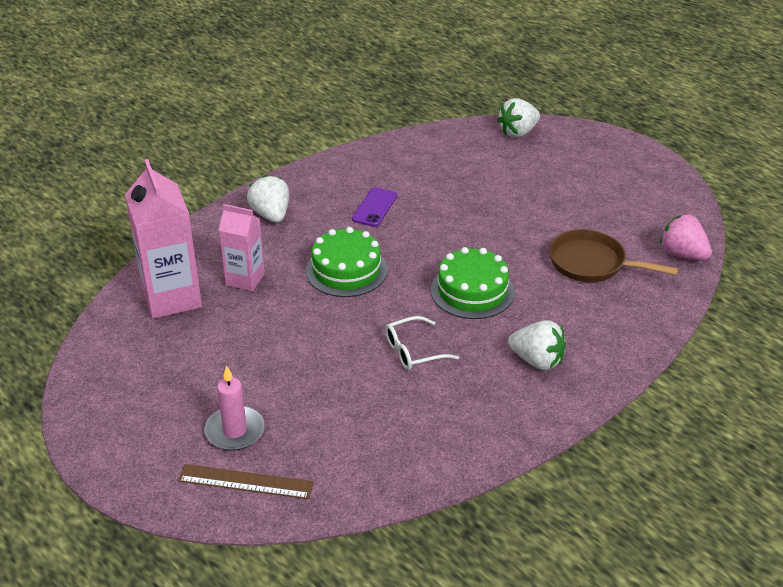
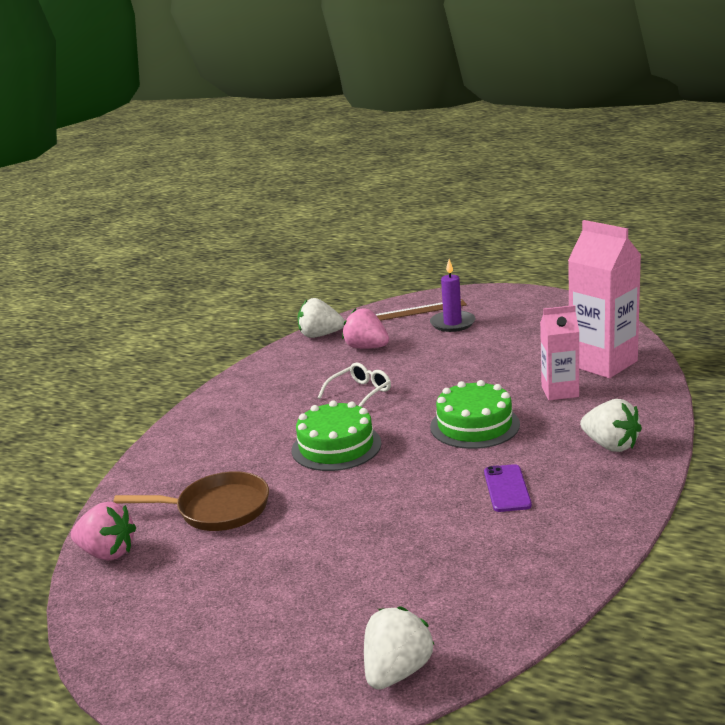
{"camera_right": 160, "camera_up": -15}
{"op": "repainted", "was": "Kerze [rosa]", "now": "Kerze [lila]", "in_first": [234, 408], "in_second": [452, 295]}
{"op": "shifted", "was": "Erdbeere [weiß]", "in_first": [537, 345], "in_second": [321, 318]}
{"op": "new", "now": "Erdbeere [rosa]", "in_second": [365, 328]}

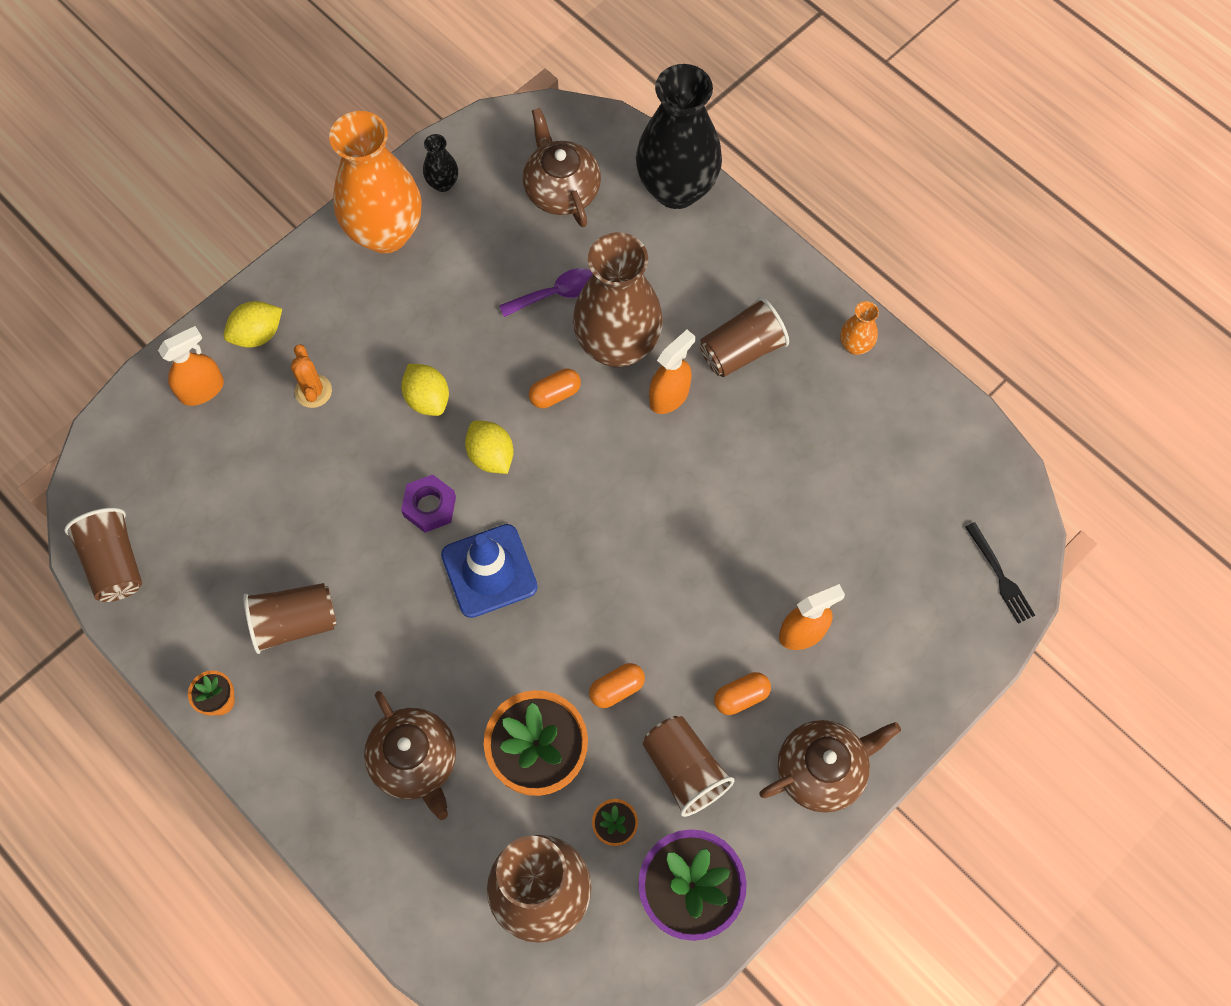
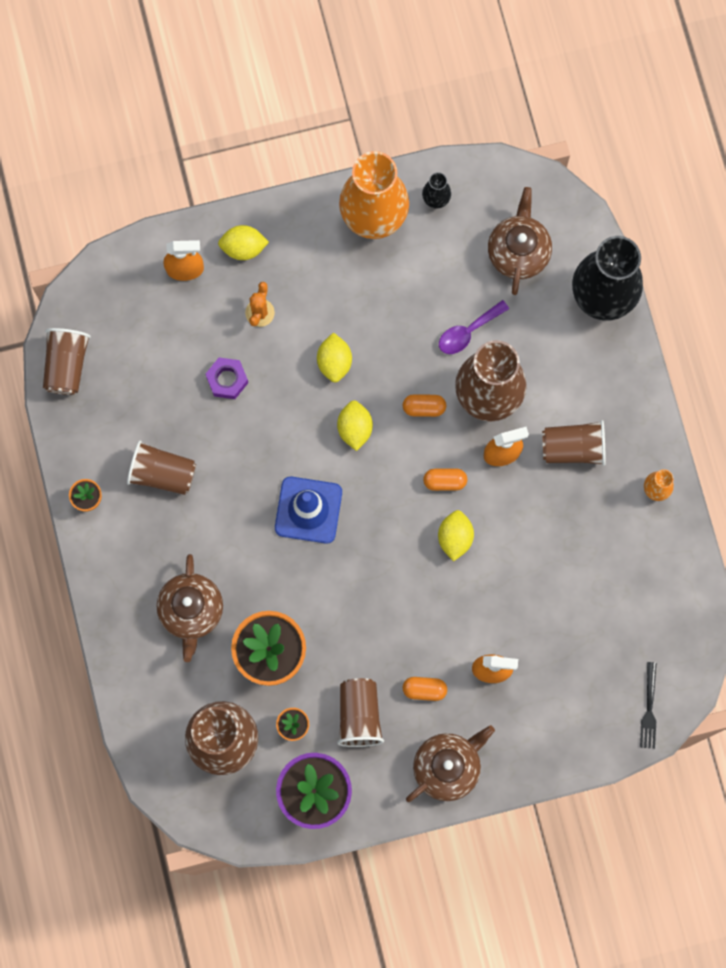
{"camera_right": 30, "camera_up": 10}
{"op": "shifted", "was": "Sechskantmutter [lila]", "in_first": [428, 504], "in_second": [226, 378]}
{"op": "rotated", "was": "Löffel [lila]", "in_first": [546, 292], "in_second": [474, 327], "clockwise": 135}
{"op": "shifted", "was": "Kapsel [orange]", "in_first": [617, 685], "in_second": [445, 479]}
{"op": "rotated", "was": "Teekanne [braun]", "in_first": [830, 766], "in_second": [450, 763], "clockwise": -45}
{"op": "new", "now": "Zitrone [gelb]", "in_second": [456, 536]}

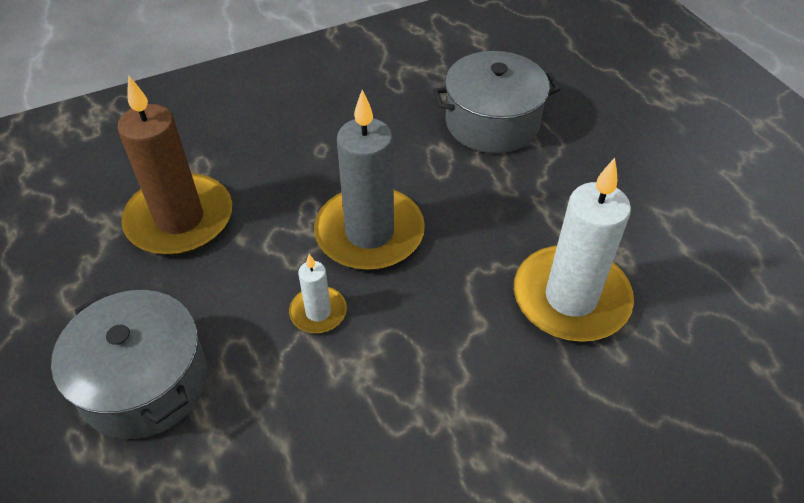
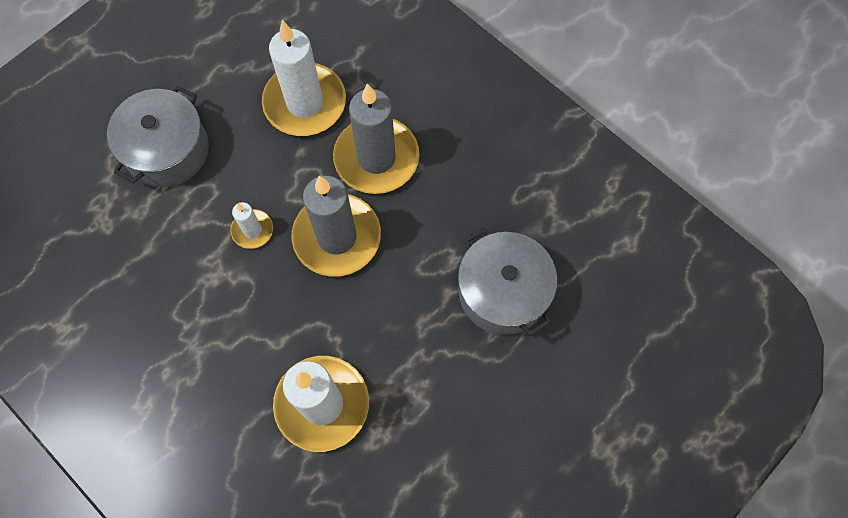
{"camera_right": 70, "camera_up": 20}
{"op": "repainted", "was": "Kerze [braun]", "now": "Kerze [weiß]", "in_first": [174, 165], "in_second": [304, 78]}
{"op": "new", "now": "Kerze [grau]", "in_second": [376, 138]}

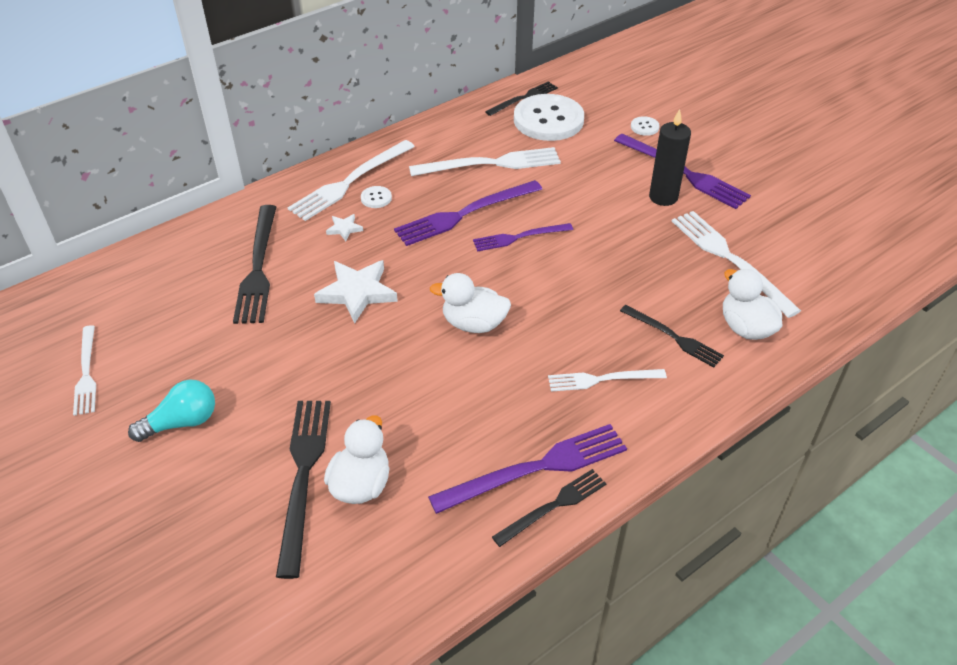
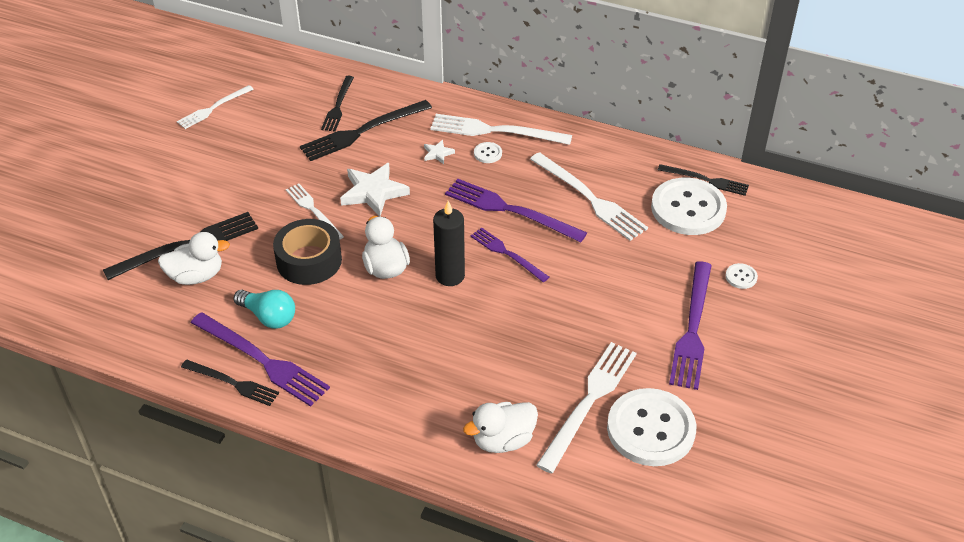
{"camera_right": 60, "camera_up": 0}
{"op": "shifted", "was": "Glühbirne [türkis]", "in_first": [171, 410], "in_second": [264, 309]}
{"op": "shifted", "was": "Gabel [weiß]", "in_first": [607, 380], "in_second": [315, 212]}
{"op": "shifted", "was": "Gabel [schwarz]", "in_first": [672, 336], "in_second": [337, 104]}
{"op": "shifted", "was": "Kerze [schwarz]", "in_first": [670, 157], "in_second": [449, 243]}
{"op": "rotated", "was": "Ente [weiß]", "in_first": [752, 304], "in_second": [500, 427], "clockwise": -150}
{"op": "new", "now": "Klebeband [schwarz]", "in_second": [307, 252]}
{"op": "new", "now": "Knopf [weiß]", "in_second": [651, 427]}

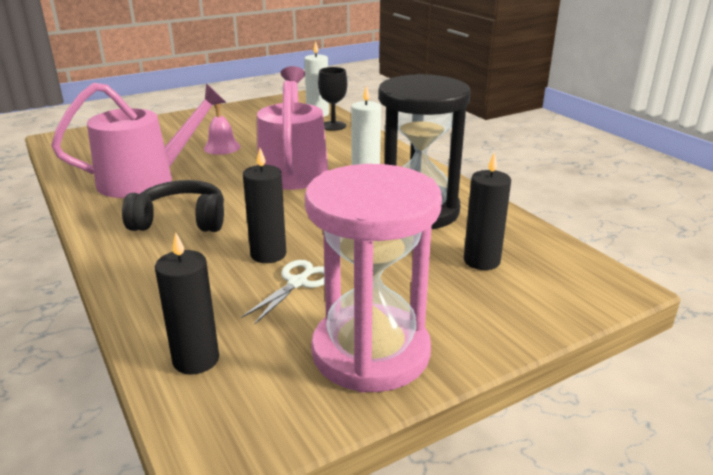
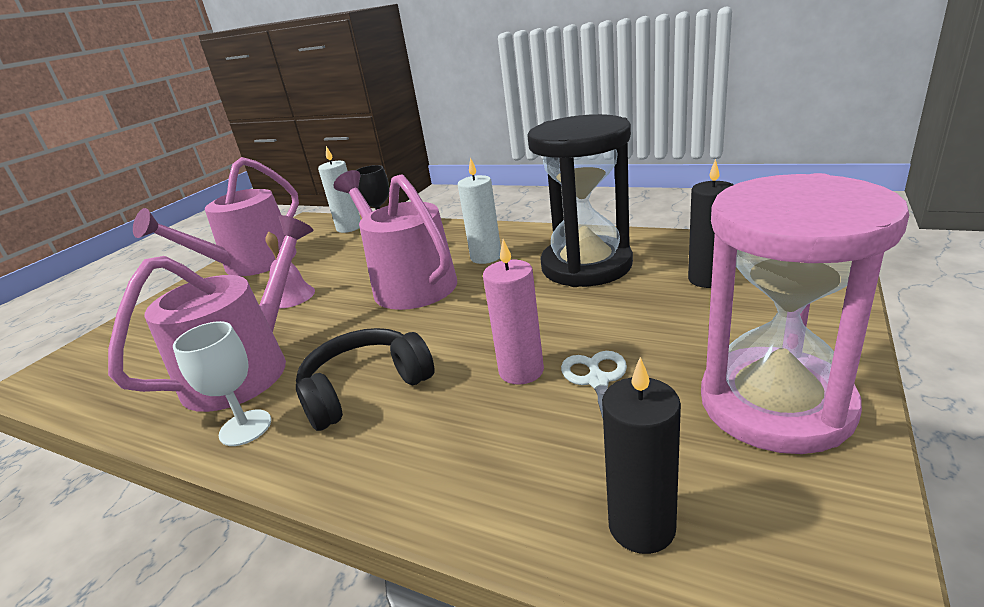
{"camera_right": -30, "camera_up": 0}
{"op": "repainted", "was": "Kerze [schwarz]", "now": "Kerze [rosa]", "in_first": [264, 205], "in_second": [513, 312]}
{"op": "new", "now": "Gießkanne [rosa]", "in_second": [216, 216]}
{"op": "new", "now": "Kelch [weiß]", "in_second": [222, 383]}

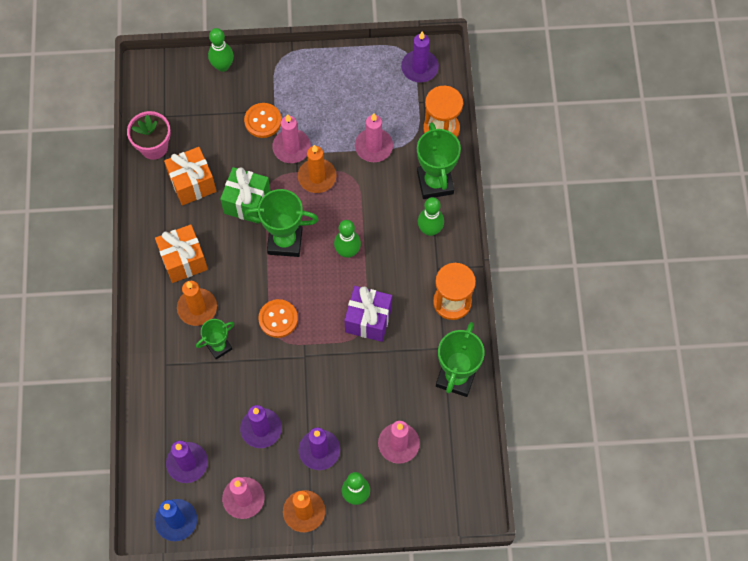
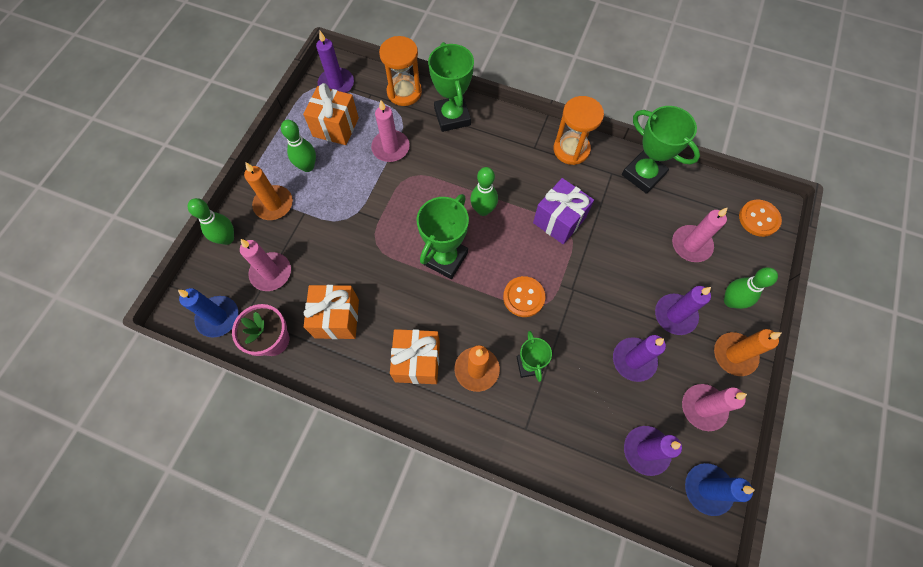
{"camera_right": -65, "camera_up": 0}
{"op": "gone", "was": "Geschenk [grün]", "in_first": [245, 195]}
{"op": "shifted", "was": "Knopf [orange]", "in_first": [262, 120], "in_second": [760, 218]}
{"op": "shifted", "was": "Kerze [rosa]", "in_first": [291, 138], "in_second": [265, 265]}
{"op": "shifted", "was": "Kerze [orange]", "in_first": [317, 169], "in_second": [268, 191]}
{"op": "rotated", "was": "Pokal [grün]", "in_first": [439, 160], "in_second": [451, 87], "clockwise": 60}
{"op": "shifted", "was": "Bowlingkegel [grün]", "in_first": [431, 216], "in_second": [298, 146]}
{"op": "new", "now": "Kerze [blau]", "in_second": [208, 313]}
{"op": "new", "now": "Geschenk [orange]", "in_second": [331, 114]}

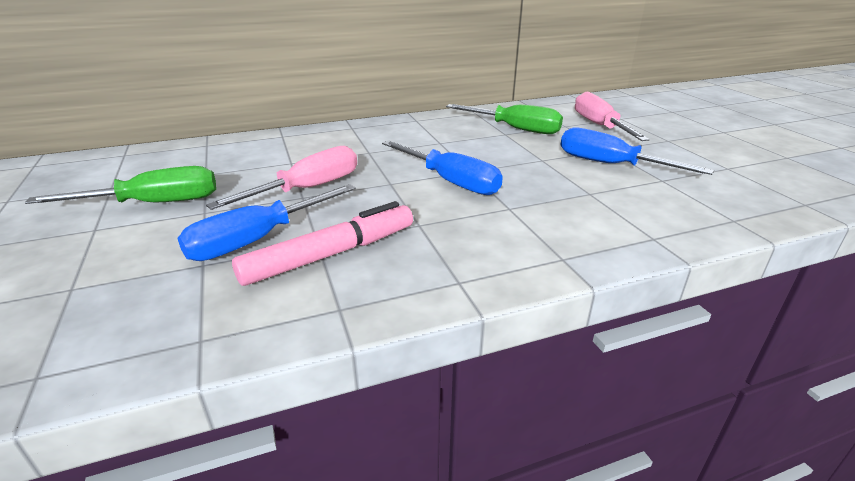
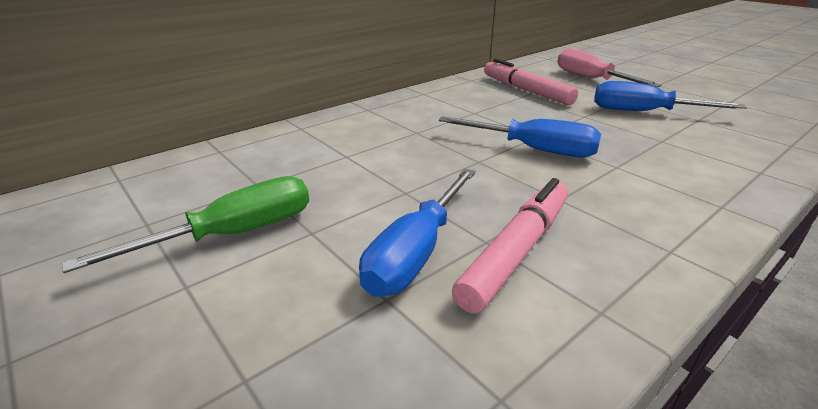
{"camera_right": -20, "camera_up": 0}
{"op": "gone", "was": "Schraubenzieher [rosa]", "in_first": [281, 178]}
{"op": "swapped", "was": "Schraubenzieher [grün]", "now": "Filzstift [rosa]", "in_first": [504, 119], "in_second": [531, 81]}

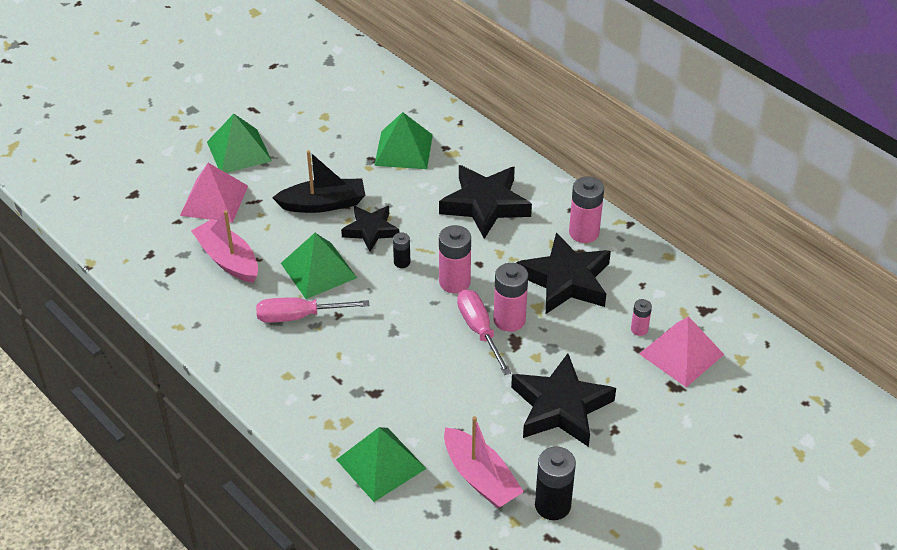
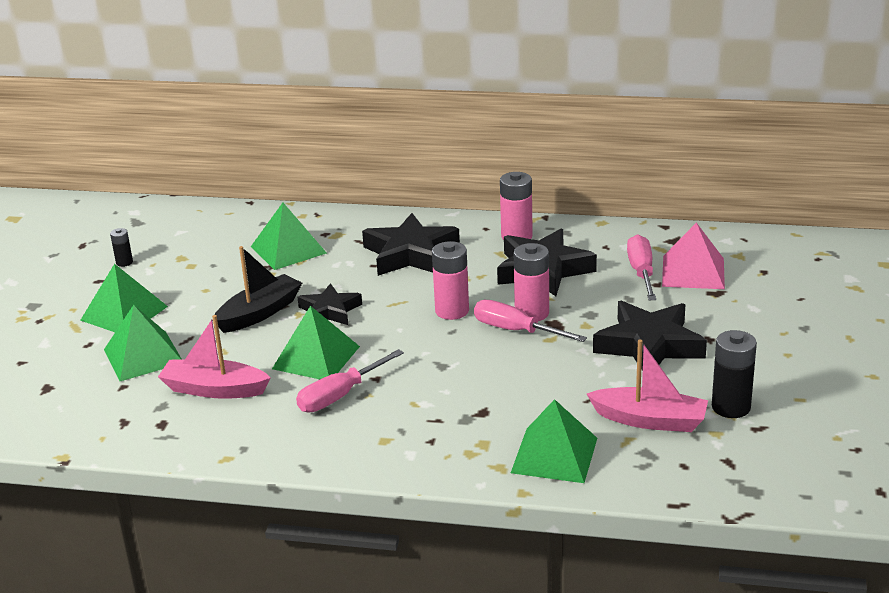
{"camera_right": -35, "camera_up": -15}
{"op": "repainted", "was": "Pyramide [rosa]", "now": "Pyramide [grün]", "in_first": [214, 193], "in_second": [143, 343]}
{"op": "shifted", "was": "Batterie [schwarz]", "in_first": [401, 250], "in_second": [121, 247]}
{"op": "swapped", "was": "Batterie [rosa]", "now": "Schraubenzieher [rosa]", "in_first": [641, 317], "in_second": [641, 267]}

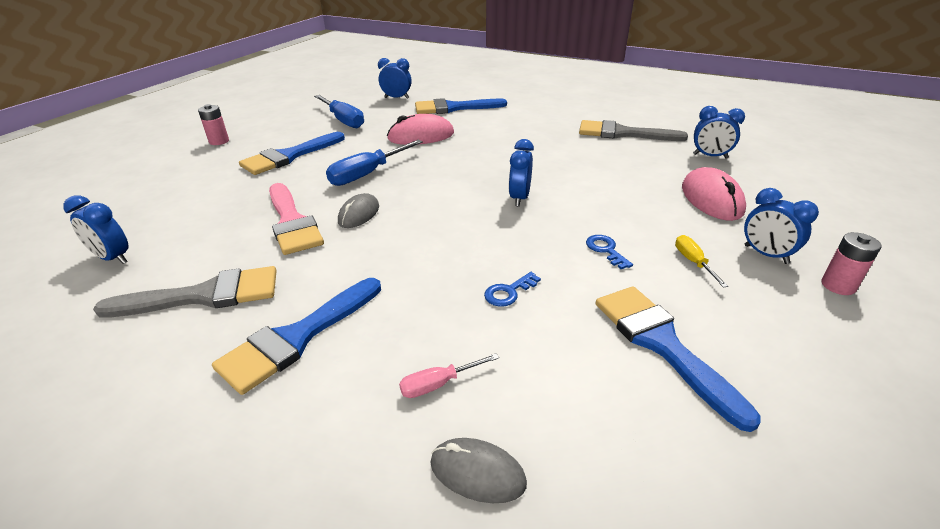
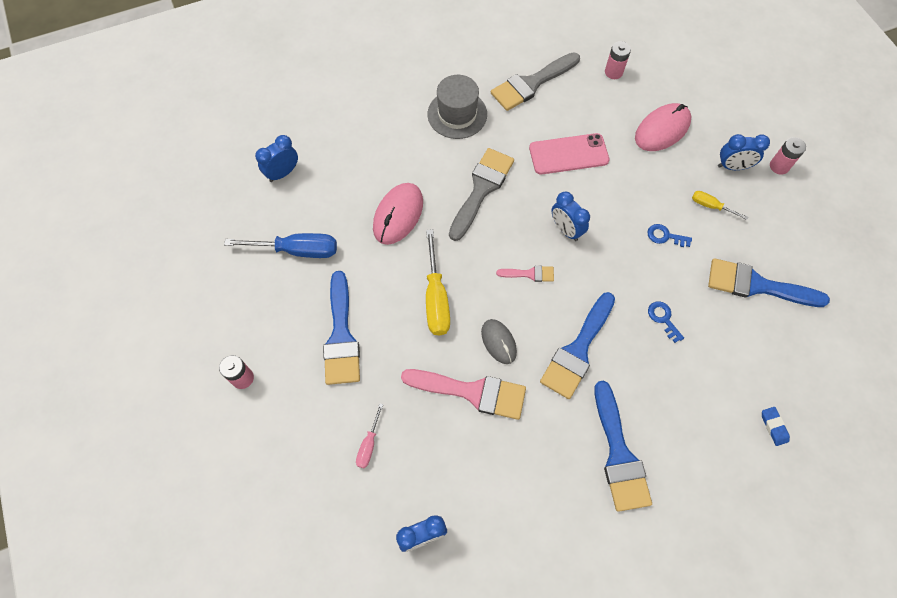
{"camera_right": -50, "camera_up": 30}
{"op": "shifted", "was": "Pinsel [grau]", "in_first": [185, 292], "in_second": [481, 194]}
{"op": "repainted", "was": "Schraubenzieher [blau]", "now": "Schraubenzieher [gelb]", "in_first": [374, 163], "in_second": [438, 282]}
{"op": "shifted", "was": "Schraubenzieher [rosa]", "in_first": [449, 375], "in_second": [369, 435]}
{"op": "shifted", "was": "Pinsel [blau]", "in_first": [461, 106], "in_second": [577, 345]}
{"op": "swapped", "was": "Computermaus [grau]", "now": "Radiergummi [blau]", "in_first": [478, 470], "in_second": [776, 426]}
{"op": "rotated", "was": "Schlüssel [blau]", "in_first": [512, 289], "in_second": [666, 322], "clockwise": 150}
{"op": "rotated", "was": "Computermaus [rosa]", "in_first": [714, 194], "in_second": [663, 127], "clockwise": -75}
{"op": "swapped", "was": "Wecker [blau]", "now": "Batterie [rosa]", "in_first": [719, 132], "in_second": [618, 60]}
{"op": "new", "now": "Hut [grau]", "in_second": [457, 107]}
{"op": "new", "now": "Pinsel [rosa]", "in_second": [525, 273]}
{"op": "new", "now": "Handy [rosa]", "in_second": [569, 154]}

